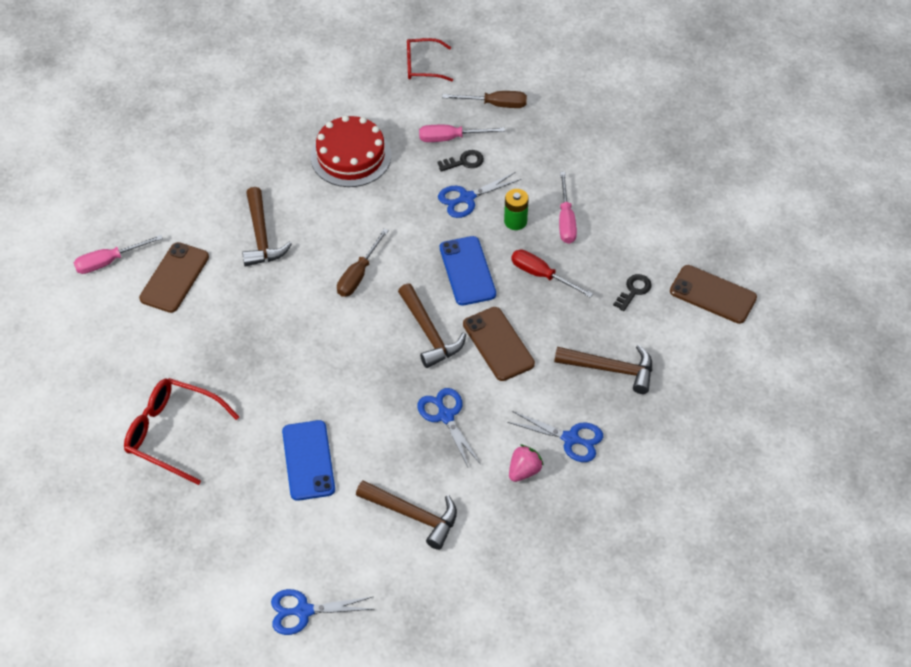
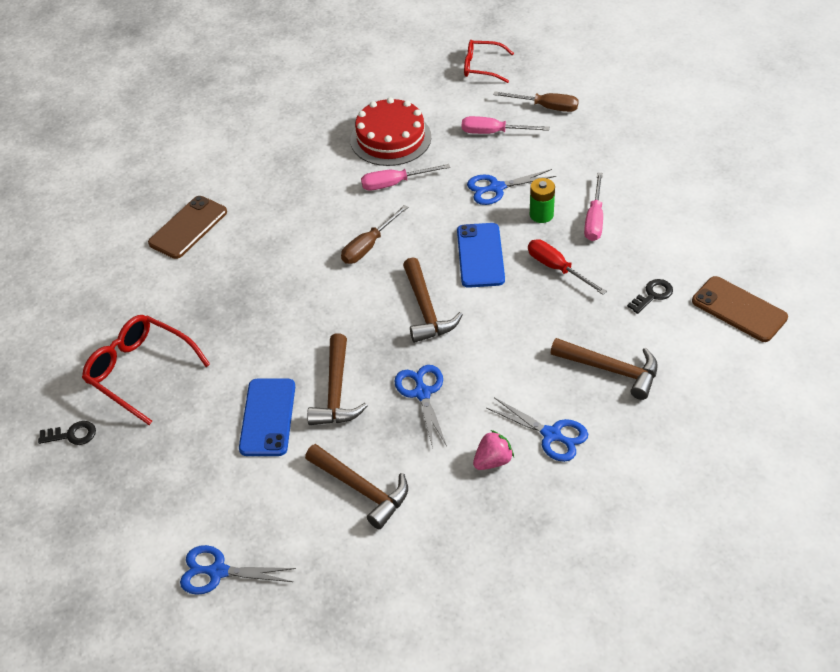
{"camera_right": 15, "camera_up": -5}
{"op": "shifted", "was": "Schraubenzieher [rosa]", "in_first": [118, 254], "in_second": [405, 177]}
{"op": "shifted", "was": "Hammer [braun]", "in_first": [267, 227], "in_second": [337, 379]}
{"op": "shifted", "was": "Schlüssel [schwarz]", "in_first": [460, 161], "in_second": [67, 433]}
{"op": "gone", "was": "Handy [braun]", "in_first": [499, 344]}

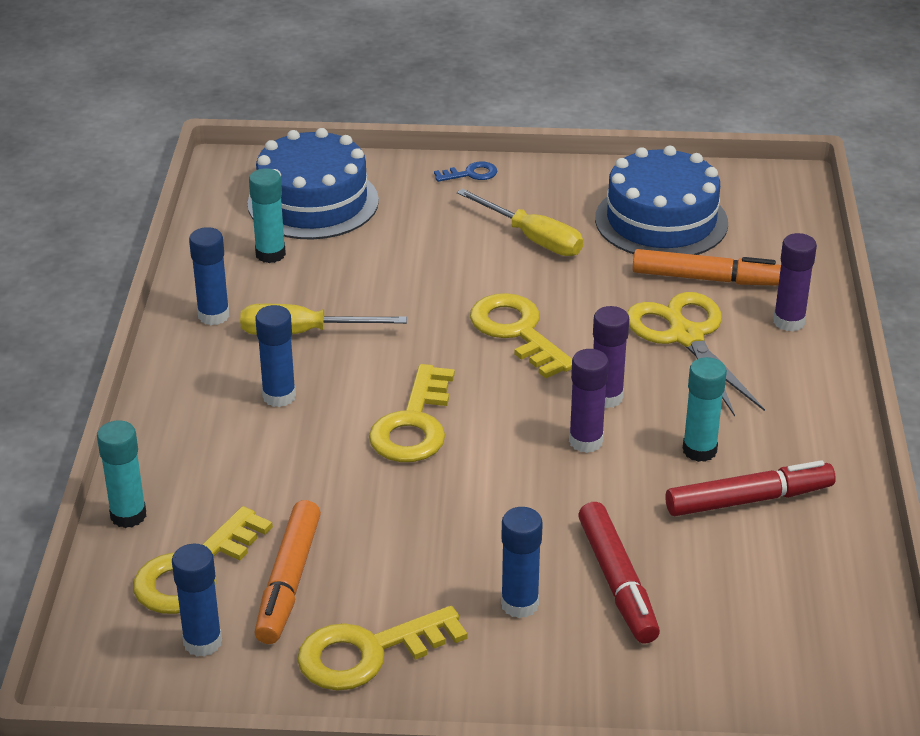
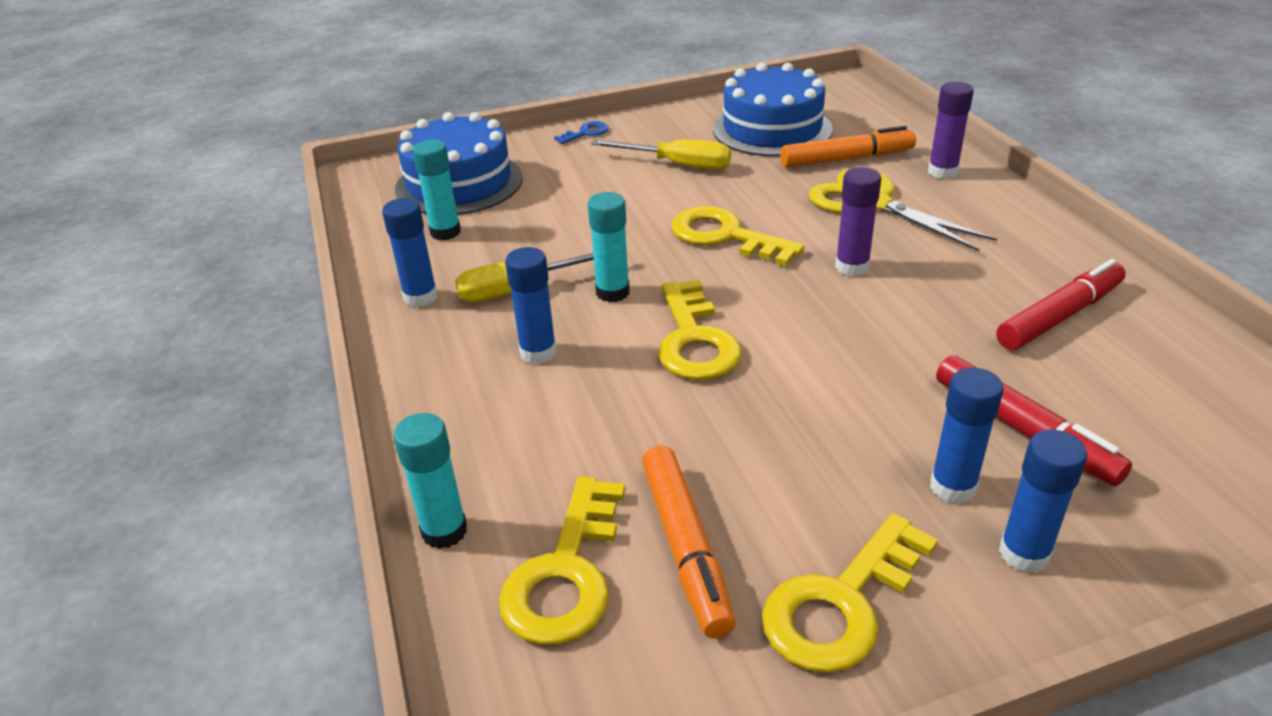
{"camera_right": -20, "camera_up": 0}
{"op": "shifted", "was": "Klebestift [blau]", "in_first": [197, 600], "in_second": [1043, 501]}
{"op": "gone", "was": "Klebestift [lila]", "in_first": [589, 401]}
{"op": "shifted", "was": "Klebestift [türkis]", "in_first": [704, 409], "in_second": [609, 247]}

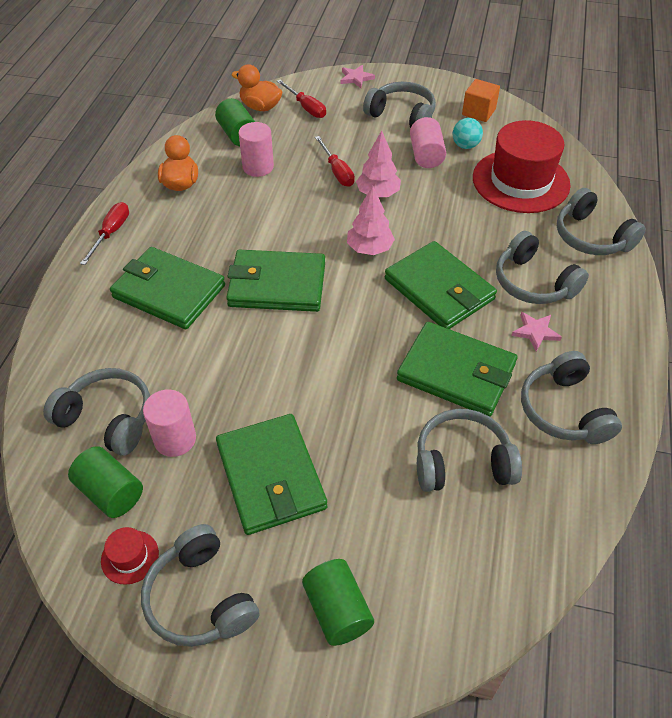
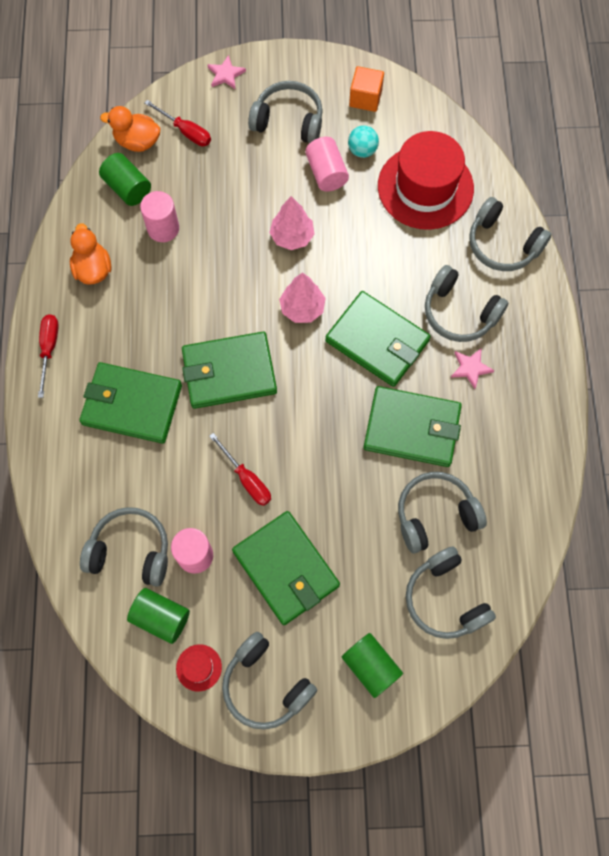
{"camera_right": -15, "camera_up": 20}
{"op": "shifted", "was": "Schraubenzieher [rot]", "in_first": [335, 161], "in_second": [240, 469]}
{"op": "shifted", "was": "Kopfhörer [grau]", "in_first": [571, 397], "in_second": [451, 592]}

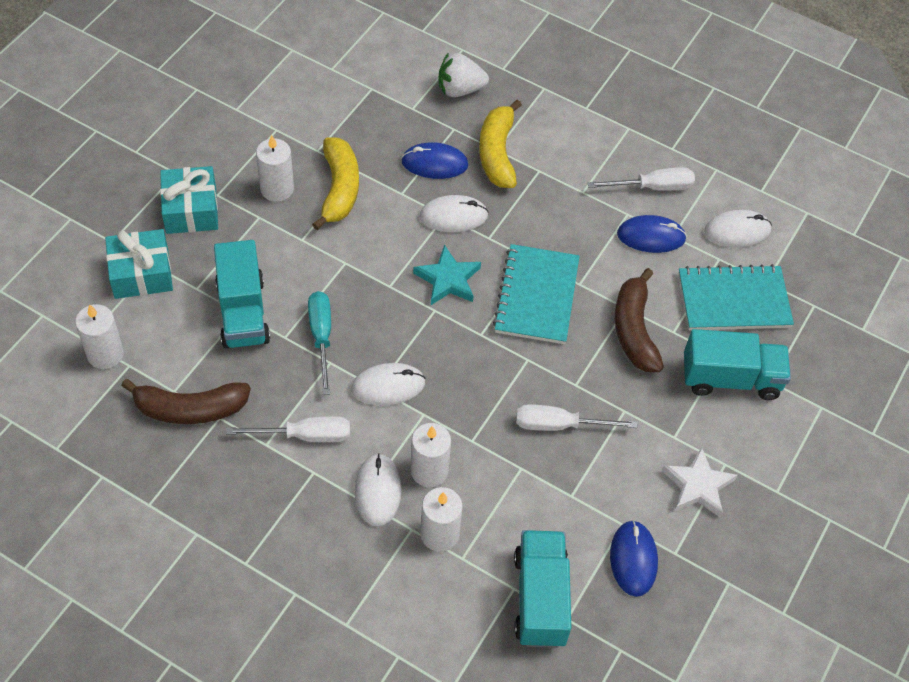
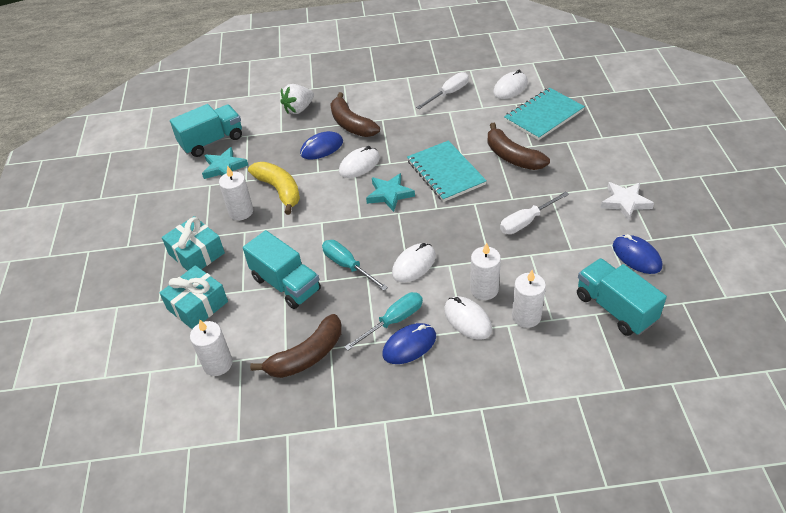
{"camera_right": -30, "camera_up": -10}
{"op": "repainted", "was": "Schraubenzieher [weiß]", "now": "Schraubenzieher [türkis]", "in_first": [288, 429], "in_second": [383, 321]}
{"op": "repainted", "was": "Banane [gelb]", "now": "Banane [braun]", "in_first": [500, 144], "in_second": [355, 114]}
{"op": "shifted", "was": "Computermaus [blau]", "in_first": [652, 234], "in_second": [409, 343]}
{"op": "shifted", "was": "Lastwagen [türkis]", "in_first": [737, 364], "in_second": [206, 130]}
{"op": "new", "now": "Stern [türkis]", "in_second": [225, 163]}

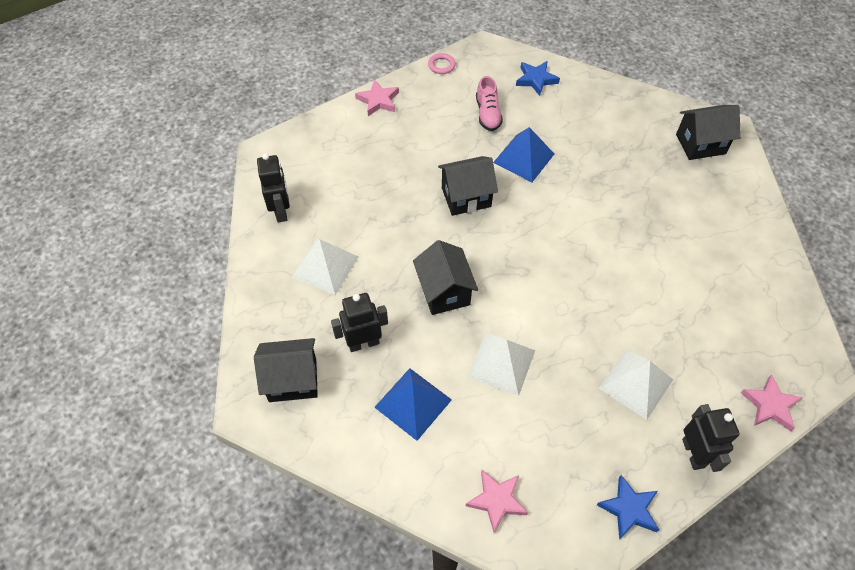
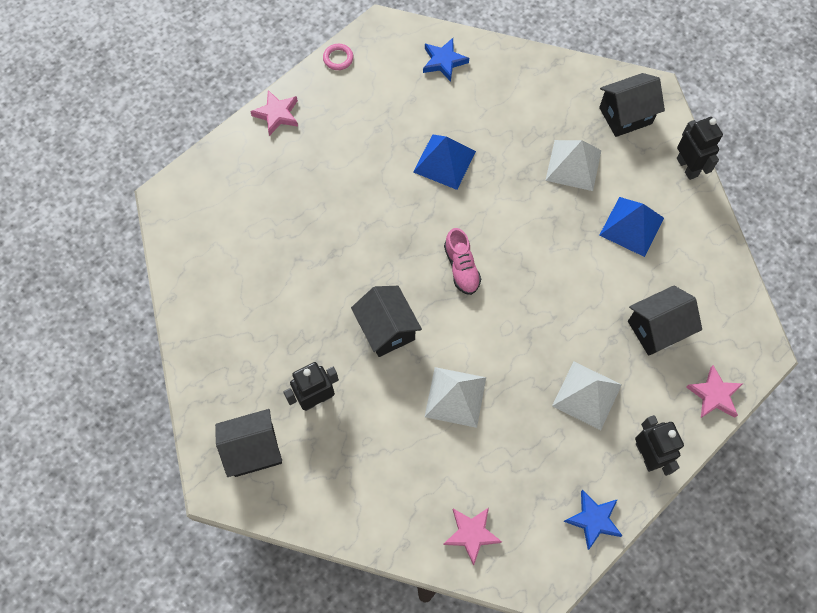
{"camera_right": -10, "camera_up": 10}
{"op": "shifted", "was": "Roboter [schwarz]", "in_first": [273, 187], "in_second": [700, 148]}
{"op": "shifted", "was": "Pyramide [weiß]", "in_first": [325, 267], "in_second": [573, 165]}
{"op": "shifted", "was": "Pyramide [blau]", "in_first": [413, 404], "in_second": [631, 227]}
{"op": "shifted", "was": "Haus [schwarz]", "in_first": [468, 186], "in_second": [665, 320]}
{"op": "shifted", "was": "Schuh [rosa]", "in_first": [489, 103], "in_second": [462, 261]}

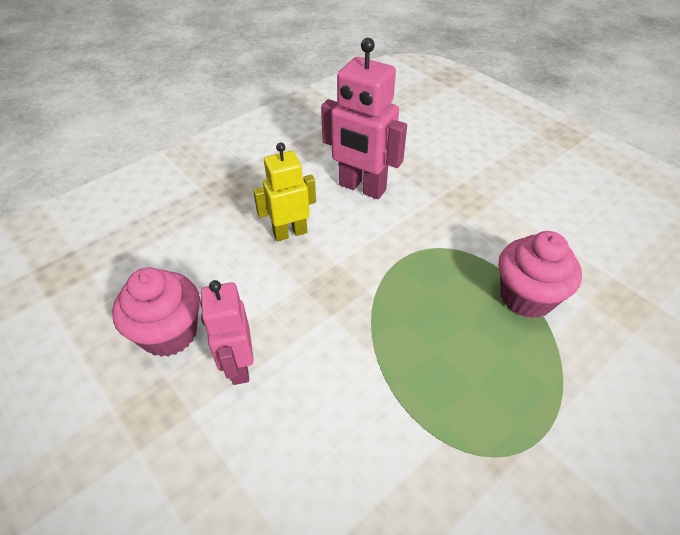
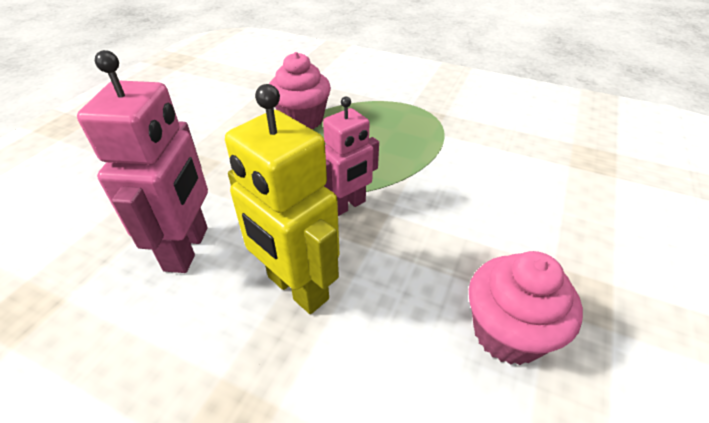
{"camera_right": -115, "camera_up": -5}
{"op": "shifted", "was": "Roboter [rosa]", "in_first": [227, 332], "in_second": [351, 156]}
{"op": "scaled", "was": "Roboter [gelb]", "in_first": [284, 191], "in_second": [282, 199], "ratio": 1.52}

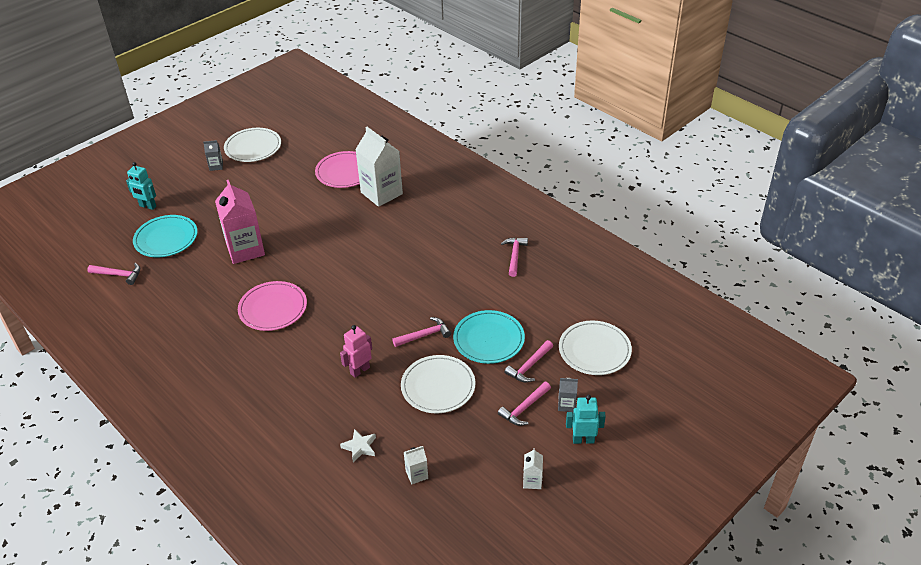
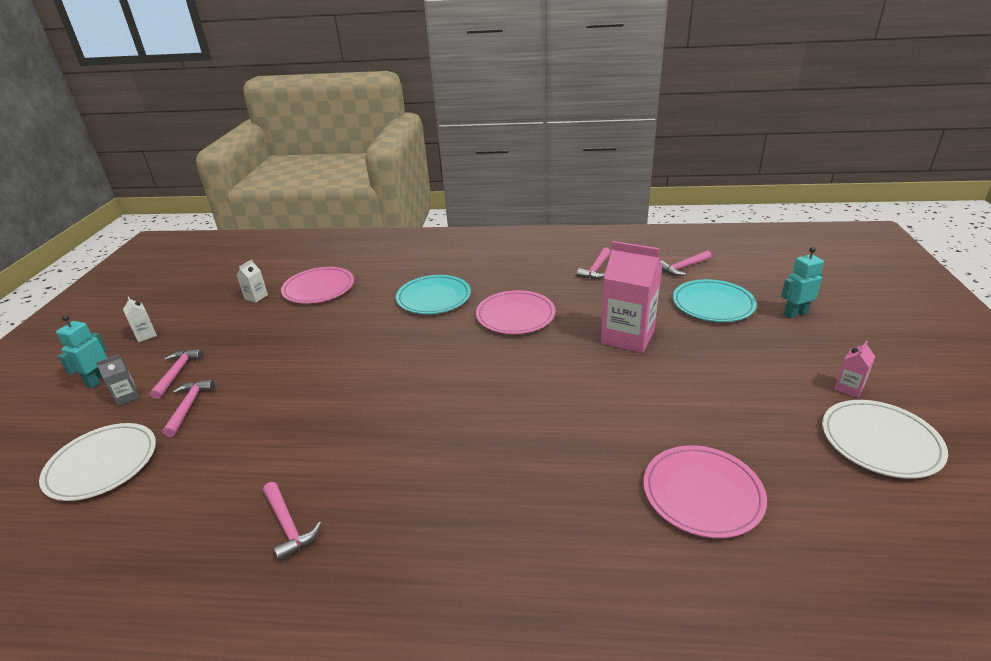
{"camera_right": 140, "camera_up": -10}
{"op": "repainted", "was": "Getränkekarton [grau]", "now": "Getränkekarton [rosa]", "in_first": [213, 155], "in_second": [854, 369]}
{"op": "gone", "was": "Roboter [rosa]", "in_first": [356, 351]}
{"op": "swapped", "was": "Stern [weiß]", "now": "Teller [rosa]", "in_first": [358, 445], "in_second": [317, 285]}
{"op": "gone", "was": "Getränkekarton [weiß]", "in_first": [379, 167]}
{"op": "shifted", "was": "Hammer [rosa]", "in_first": [421, 332], "in_second": [593, 263]}
{"op": "gone", "was": "Teller [weiß]", "in_first": [438, 384]}
{"op": "shifted", "was": "Teller [türkis]", "in_first": [489, 337], "in_second": [433, 294]}
{"op": "rotated", "was": "Roboter [türkis]", "in_first": [586, 419], "in_second": [81, 351], "clockwise": 150}

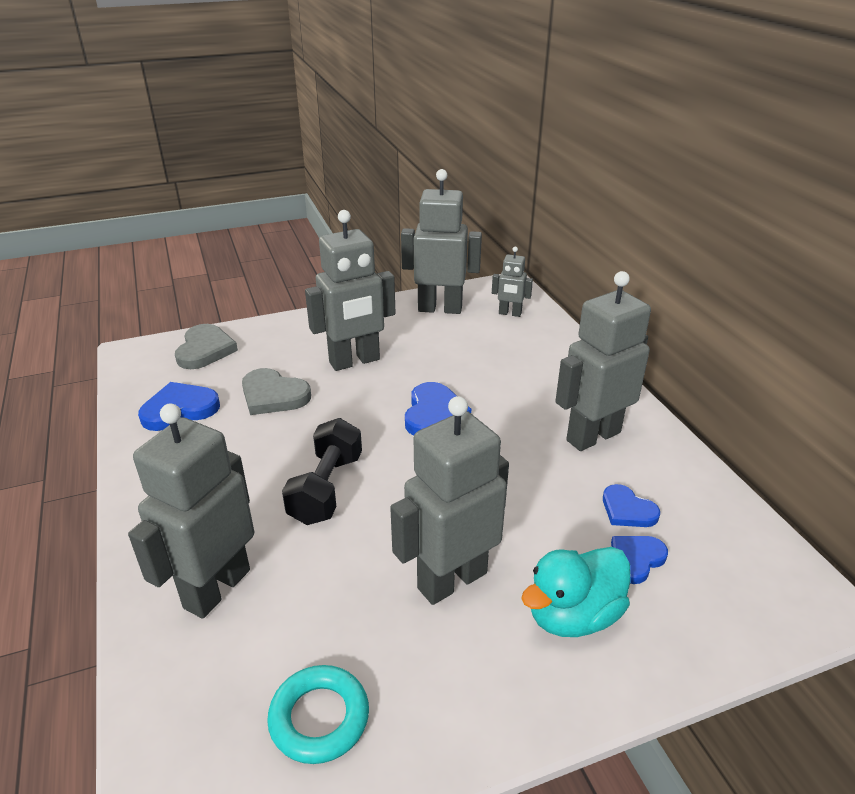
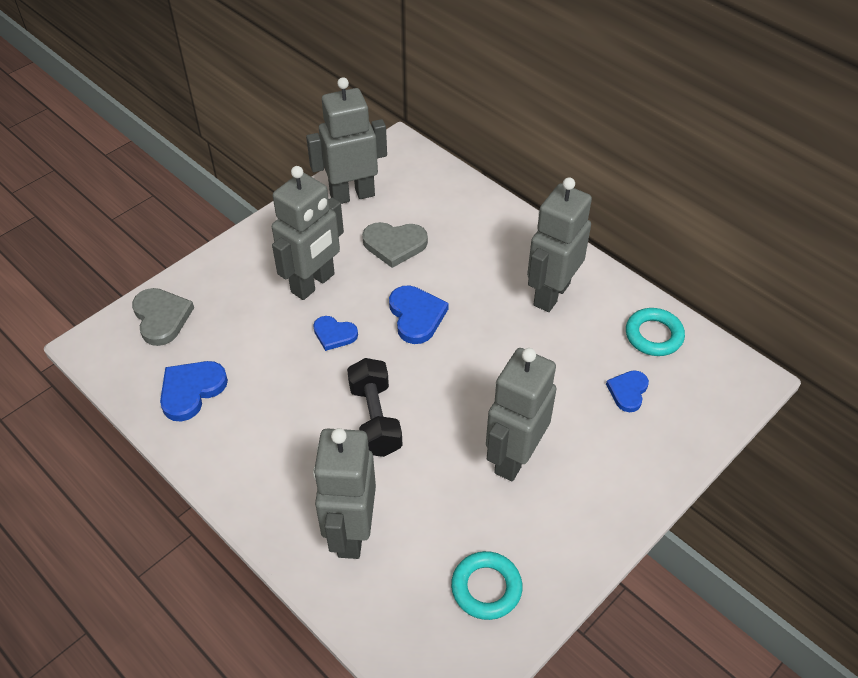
{"camera_right": -25, "camera_up": 15}
{"op": "shifted", "was": "Herz [grau]", "in_first": [276, 391], "in_second": [395, 245]}
{"op": "gone", "was": "Roboter [grau]", "in_first": [512, 282]}
{"op": "gone", "was": "Ente [türkis]", "in_first": [576, 592]}
{"op": "shifted", "was": "Herz [blau]", "in_first": [631, 505], "in_second": [335, 333]}
{"op": "new", "now": "Ring [türkis]", "in_second": [655, 332]}

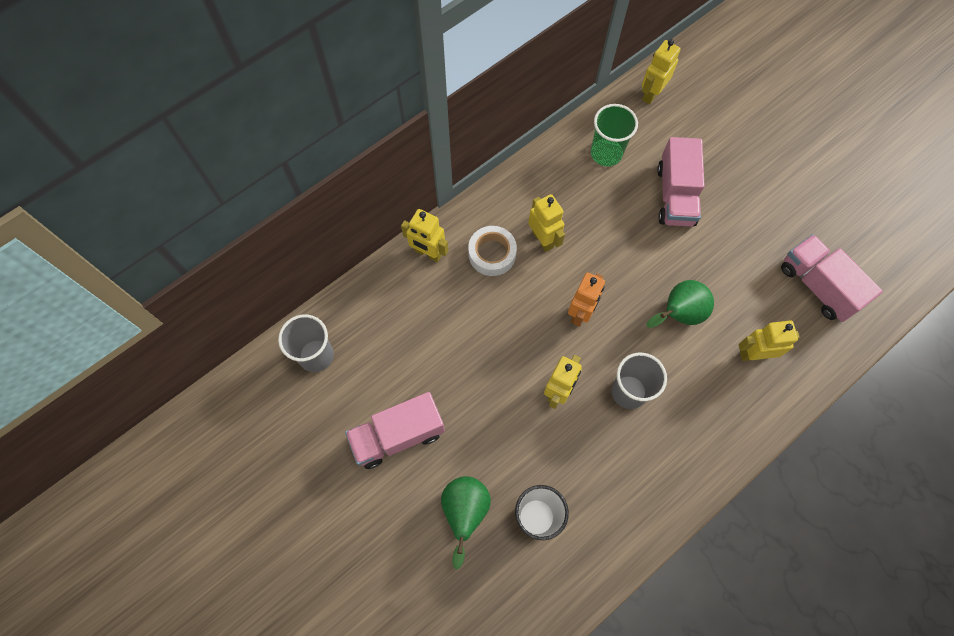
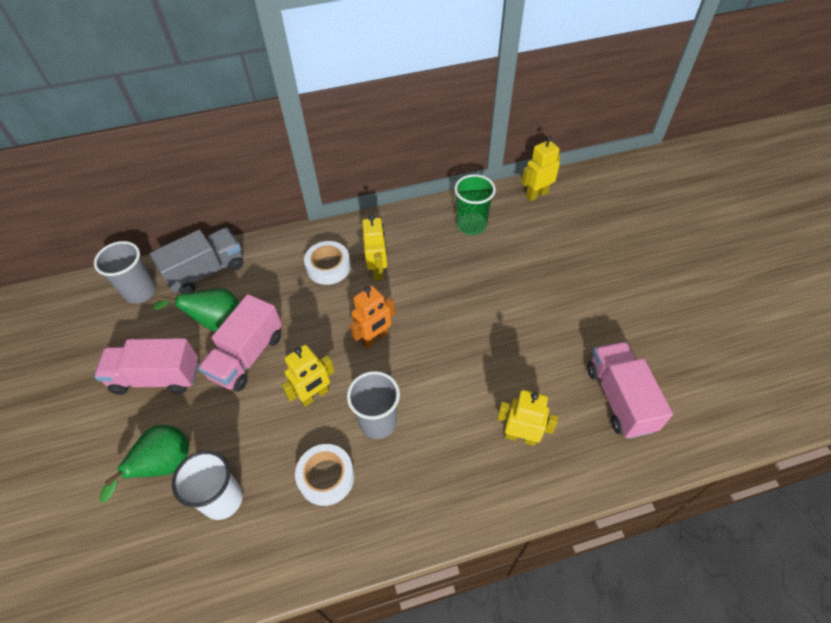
{"camera_right": 25, "camera_up": -15}
{"op": "gone", "was": "Roboter [gelb]", "in_first": [424, 235]}
{"op": "shifted", "was": "Birne [grün]", "in_first": [680, 304], "in_second": [196, 310]}
{"op": "shifted", "was": "Lastwagen [rosa]", "in_first": [681, 182], "in_second": [240, 343]}
{"op": "new", "now": "Lastwagen [grau]", "in_second": [196, 261]}
{"op": "new", "now": "Klebeband [weiß]", "in_second": [325, 475]}

